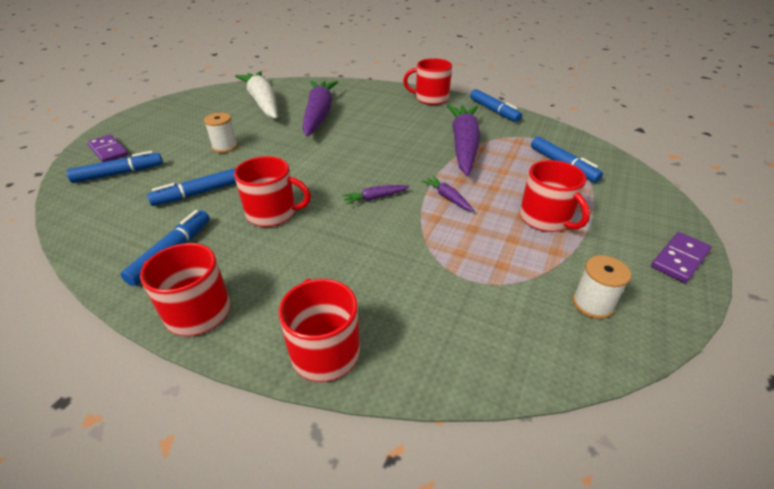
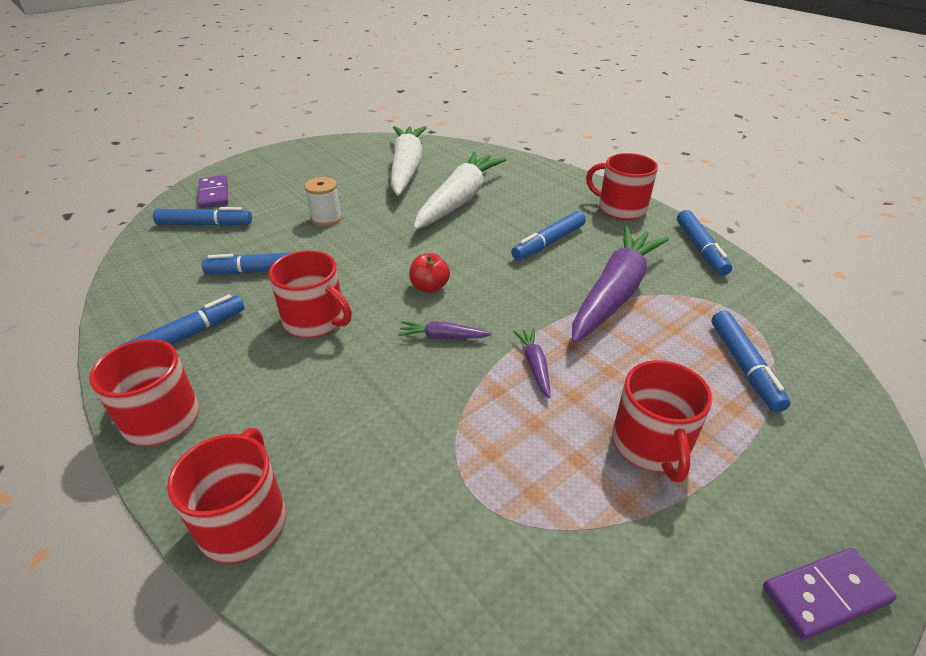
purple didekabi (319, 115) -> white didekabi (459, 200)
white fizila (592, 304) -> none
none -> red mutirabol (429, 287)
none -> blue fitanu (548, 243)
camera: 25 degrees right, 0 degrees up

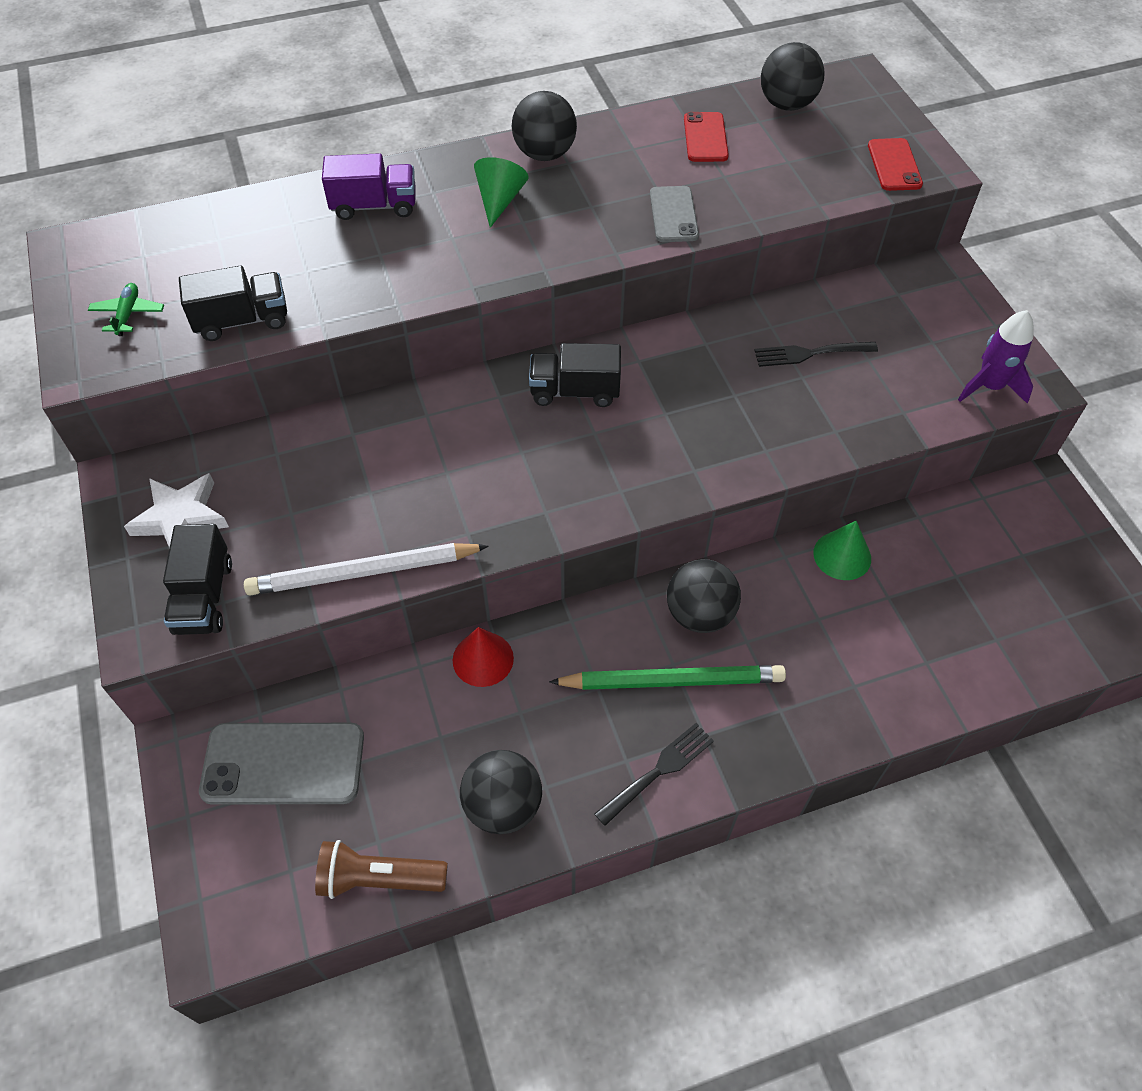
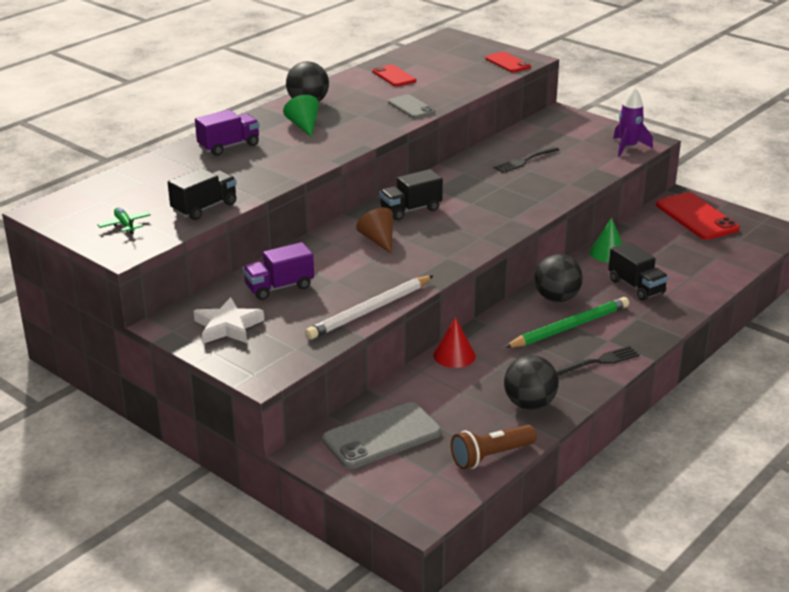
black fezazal (204, 597) -> black fezazal (636, 286), moved
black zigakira (658, 771) -> black zigakira (599, 361), 45 degrees clockwise
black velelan (787, 104) -> none
none -> purple fezazal (279, 287)
none -> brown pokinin (378, 240)
none -> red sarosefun (696, 217)
camera: 30 degrees left, 25 degrees down

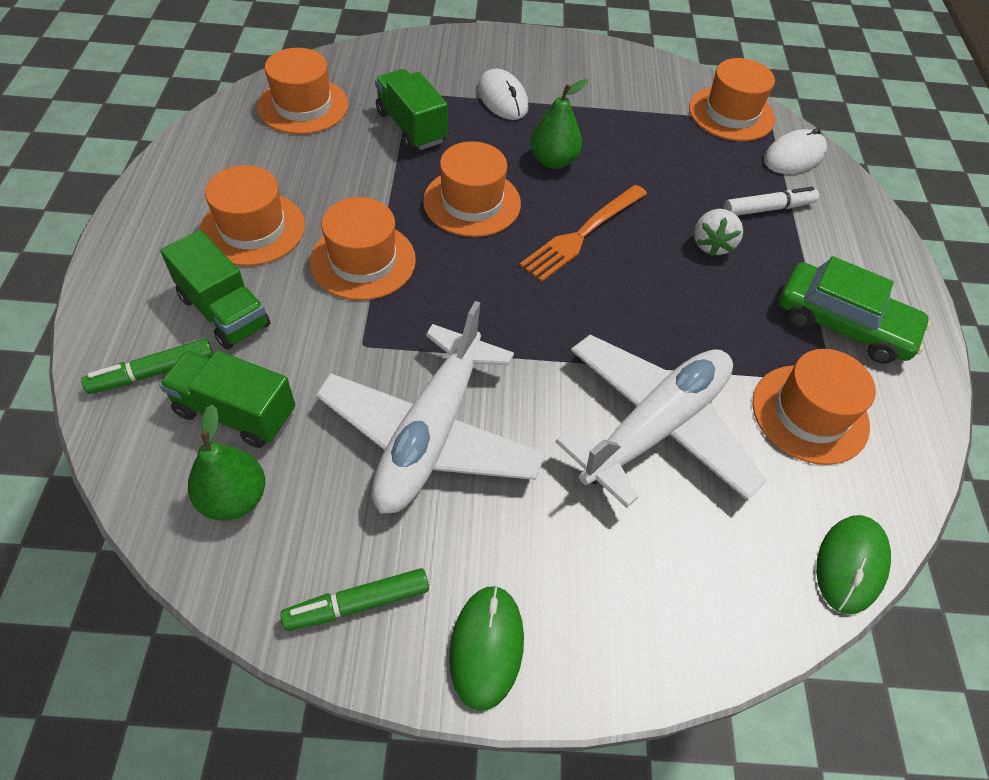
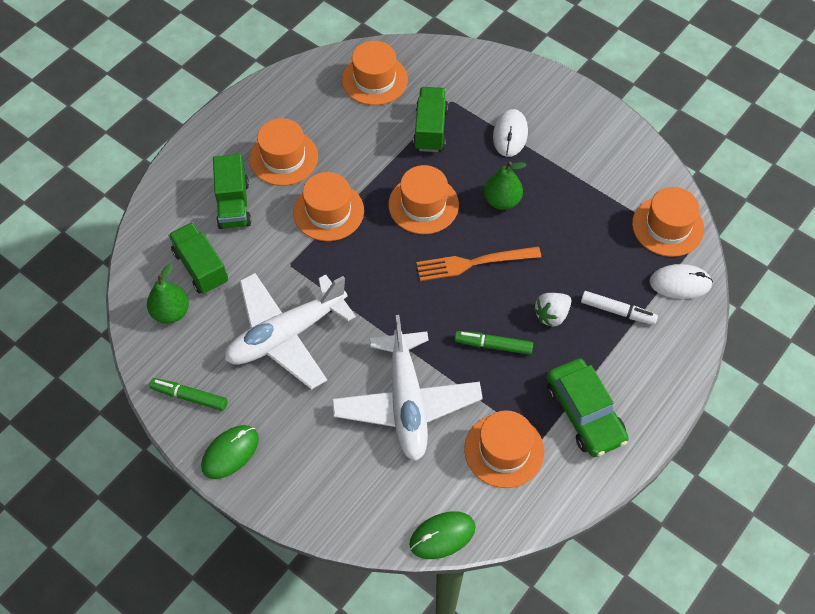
green fitanu (153, 373) -> green fitanu (493, 345), moved
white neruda (655, 427) -> white neruda (406, 403), 90 degrees clockwise
camera: 40 degrees right, 5 degrees up

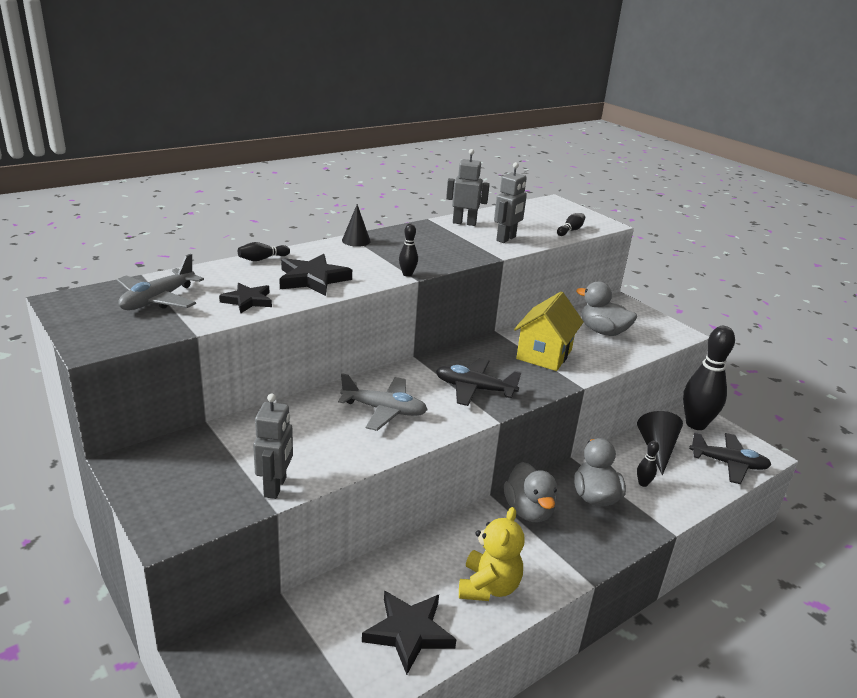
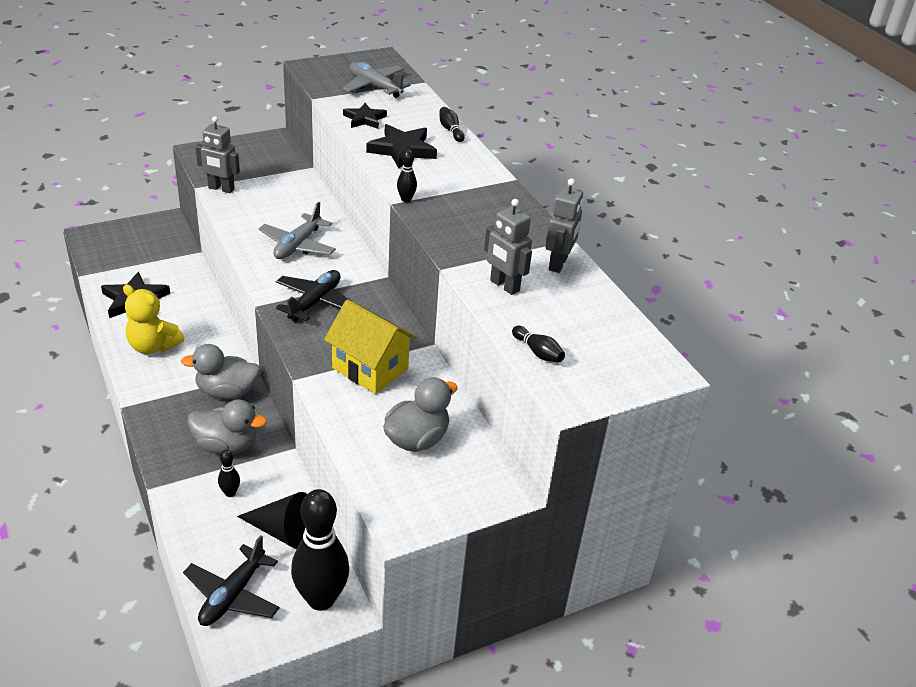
black pokinin (356, 241) -> none
camera: 100 degrees right, 10 degrees up

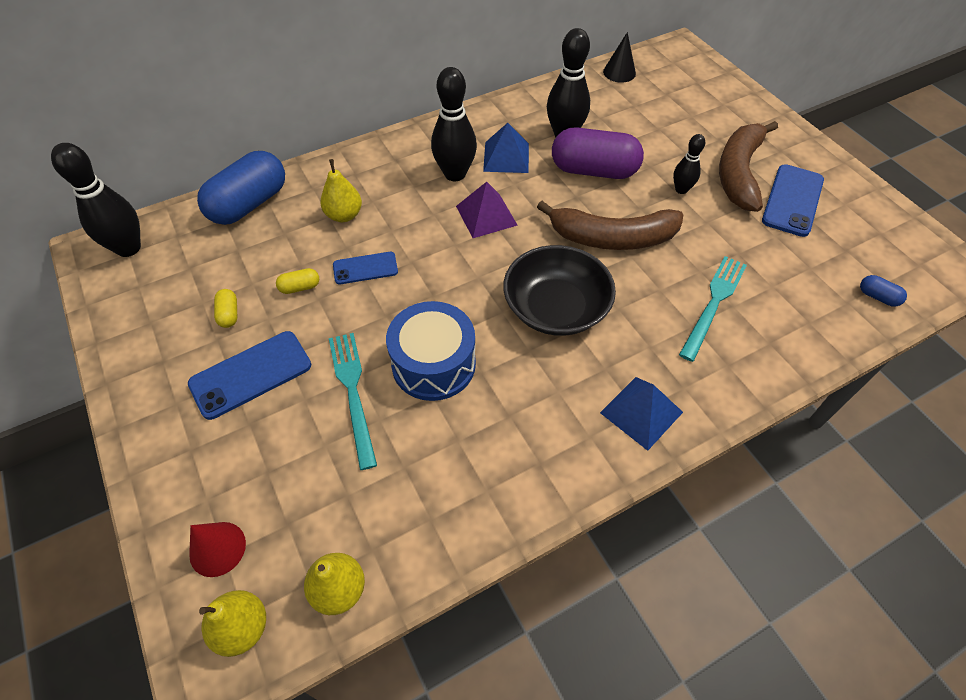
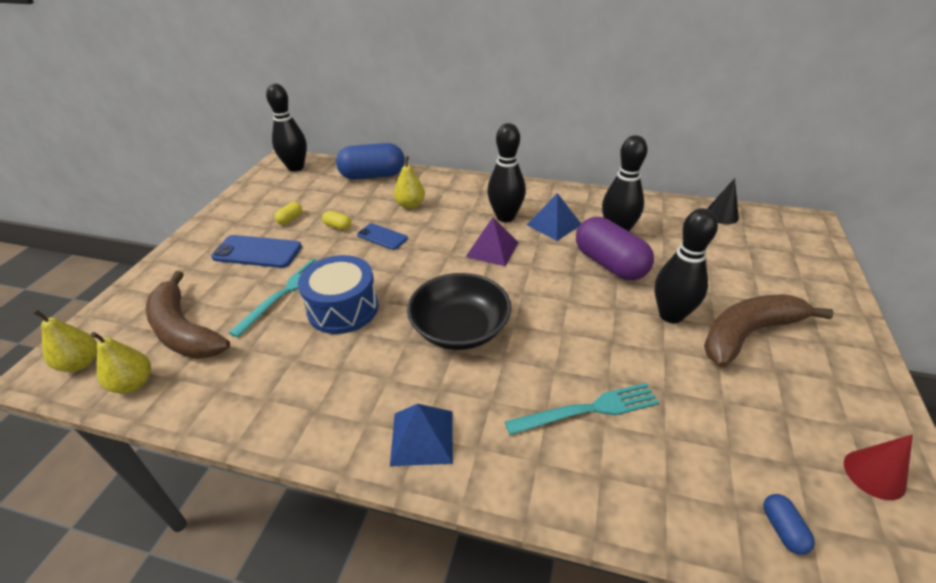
red pokinin (217, 548) -> red pokinin (874, 474), moved
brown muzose (612, 238) -> brown muzose (184, 330), moved
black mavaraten (681, 189) -> black mavaraten (671, 315), x1.79
blue sarosefun (792, 200) -> none
camera: 45 degrees right, 15 degrees down

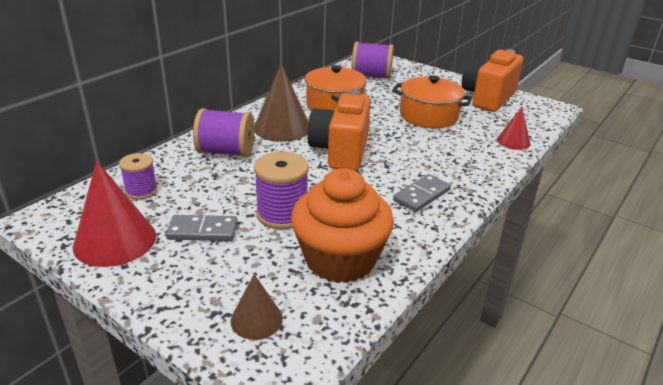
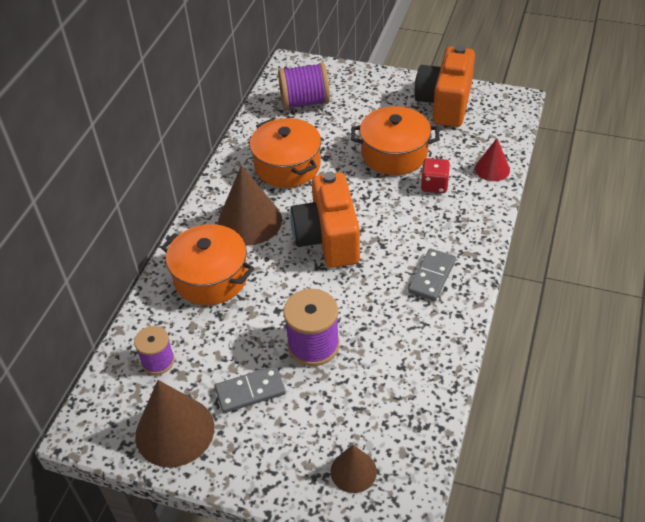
red pokinin (115, 240) -> brown pokinin (175, 431)
purple fizila (226, 152) -> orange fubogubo (211, 278)
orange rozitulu (340, 259) -> none
none -> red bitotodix (434, 185)
camera: 15 degrees left, 15 degrees up

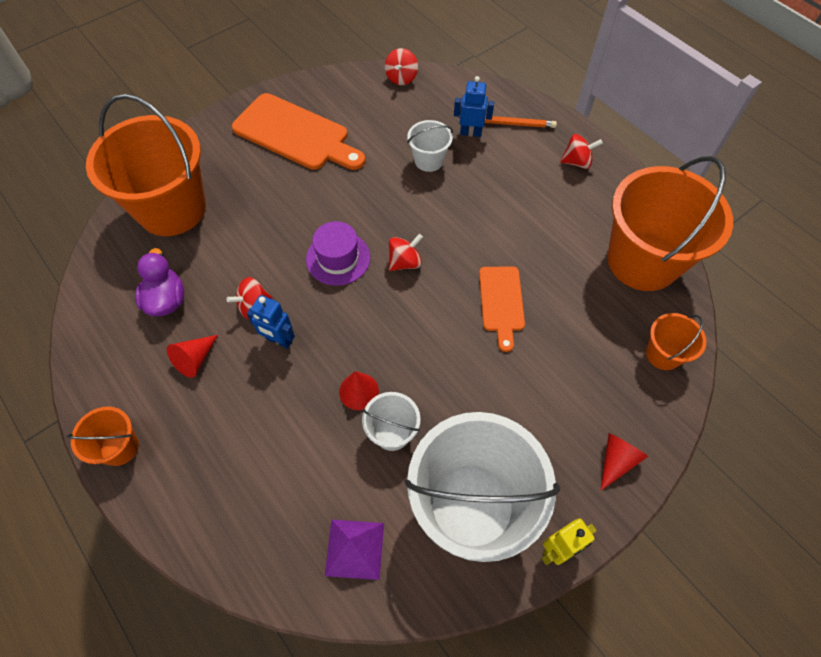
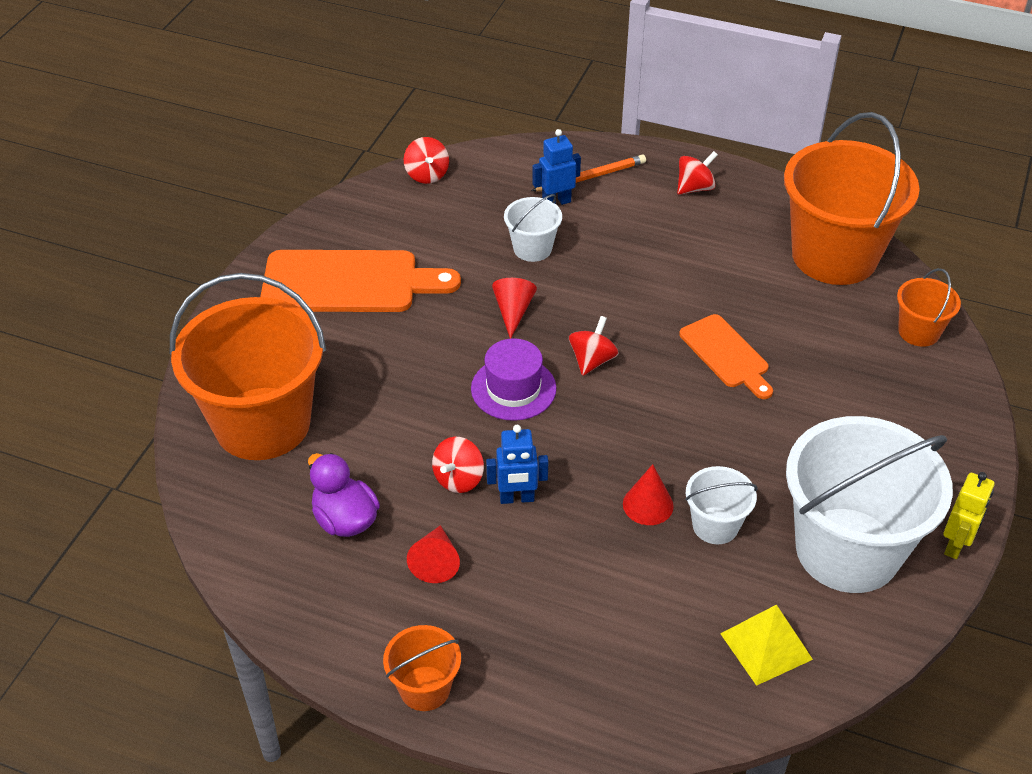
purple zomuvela (354, 549) -> yellow zomuvela (766, 646)
red pokinin (616, 460) -> red pokinin (513, 312), moved
camera: 30 degrees left, 15 degrees down

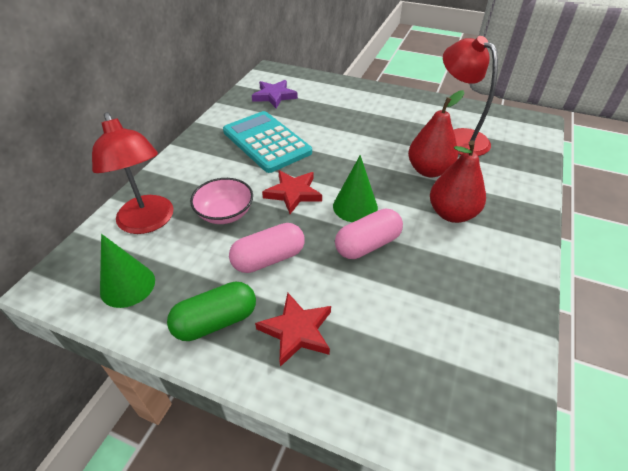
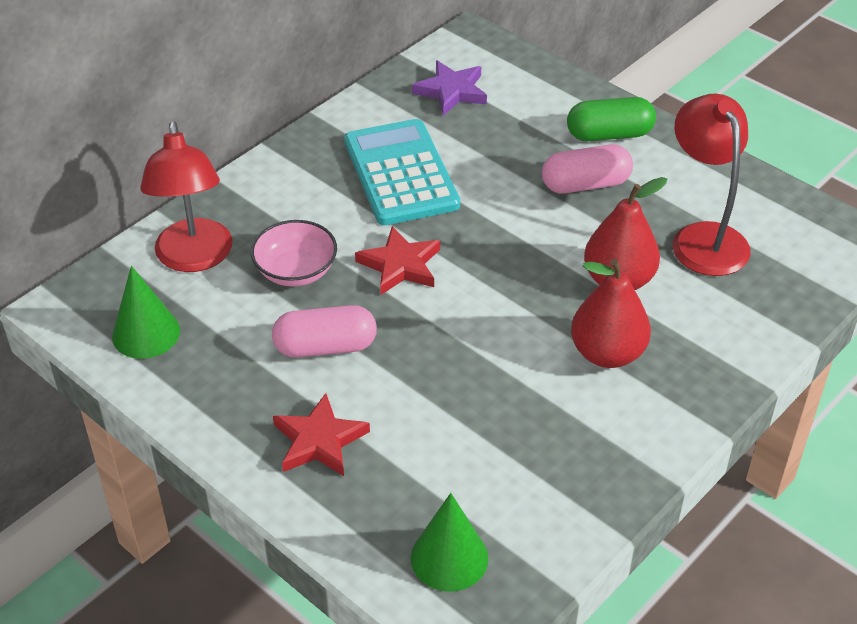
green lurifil (216, 321) -> green lurifil (609, 134), moved
green pokinin (355, 206) -> green pokinin (449, 558), moved
pink lurifil (367, 245) -> pink lurifil (585, 184), moved
camera: 20 degrees right, 0 degrees up

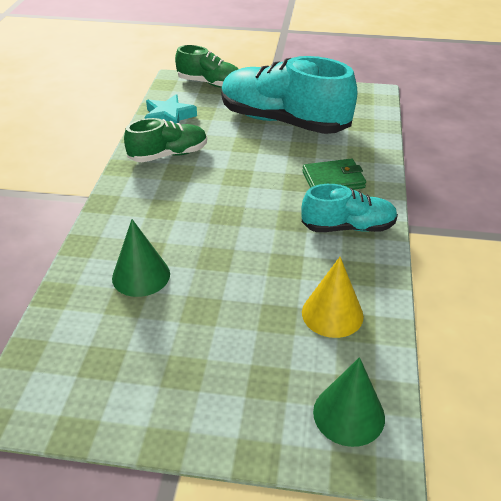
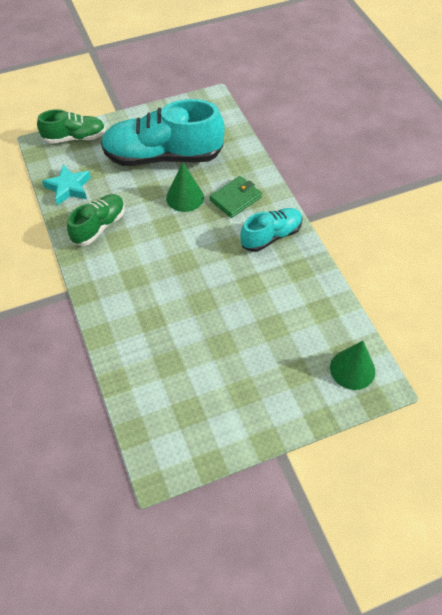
green pokinin (141, 276) -> green pokinin (185, 197), moved
yellow pokinin (332, 314) -> none
camera: 30 degrees left, 15 degrees up

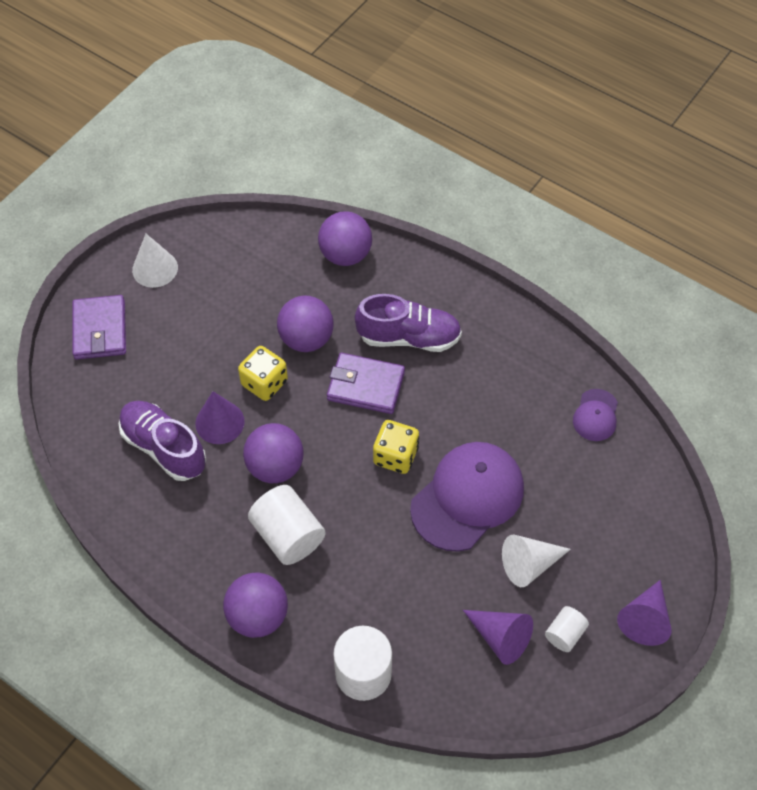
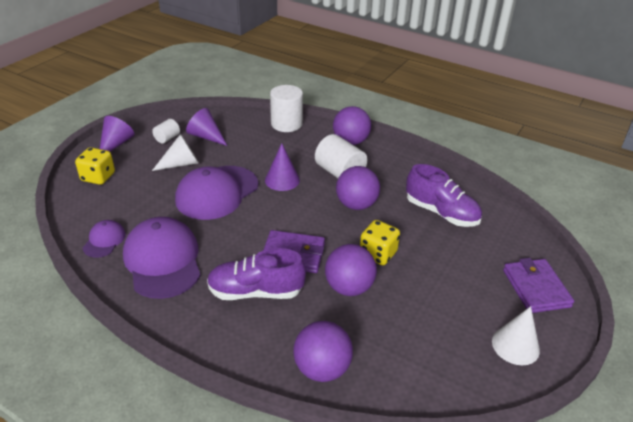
purple pokinin (219, 422) -> purple pokinin (282, 180), moved
yellow bitotodix (395, 456) -> yellow bitotodix (98, 177), moved
none -> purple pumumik (163, 260)
camera: 175 degrees right, 20 degrees down

